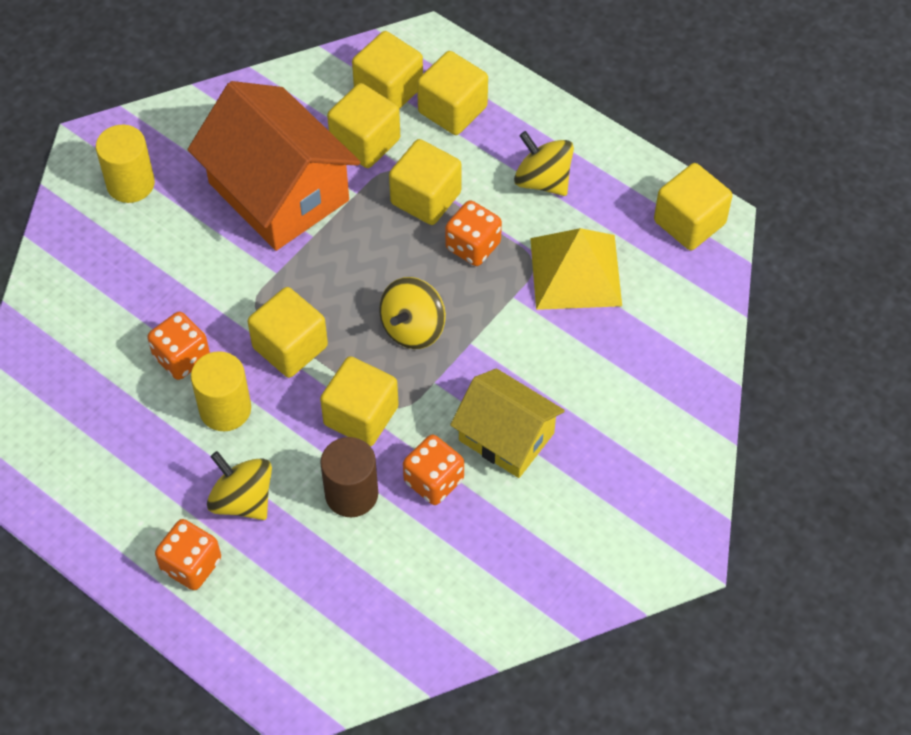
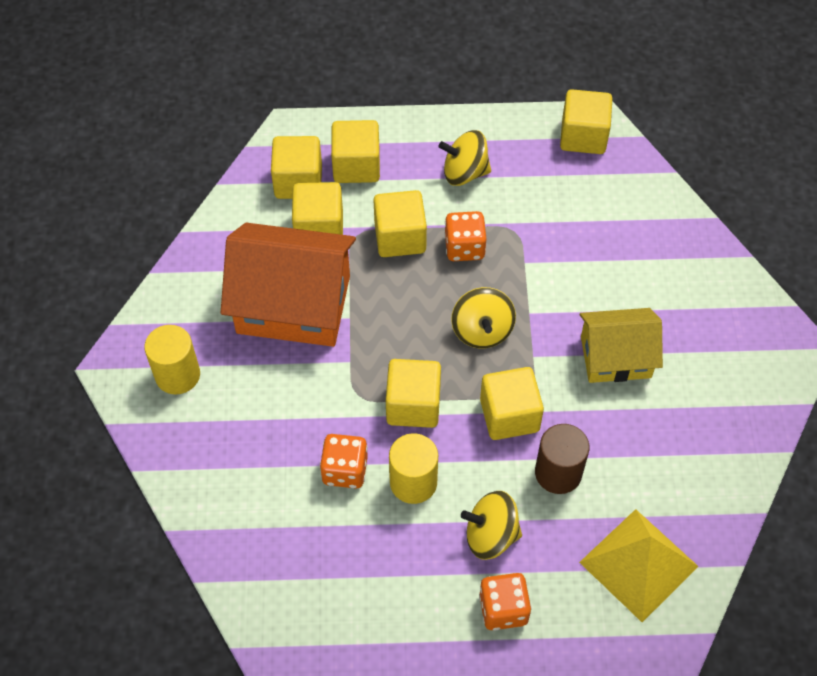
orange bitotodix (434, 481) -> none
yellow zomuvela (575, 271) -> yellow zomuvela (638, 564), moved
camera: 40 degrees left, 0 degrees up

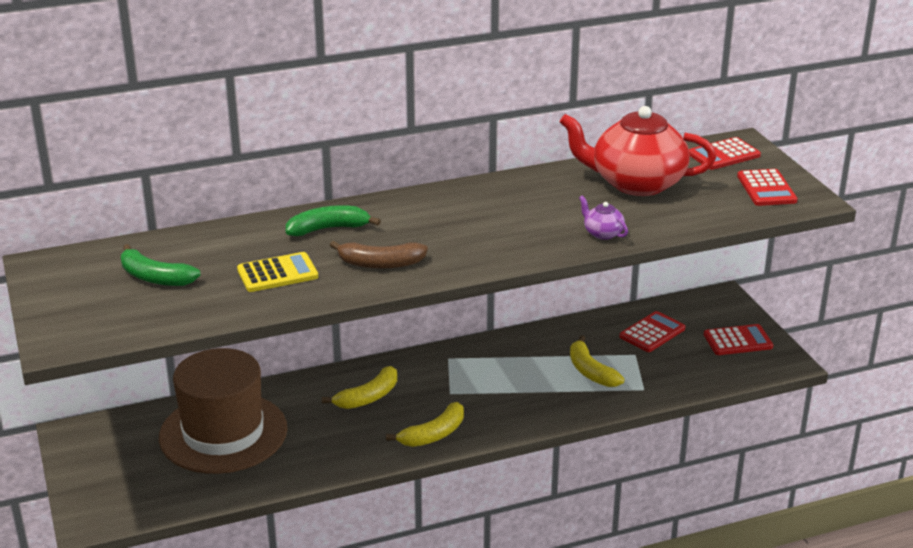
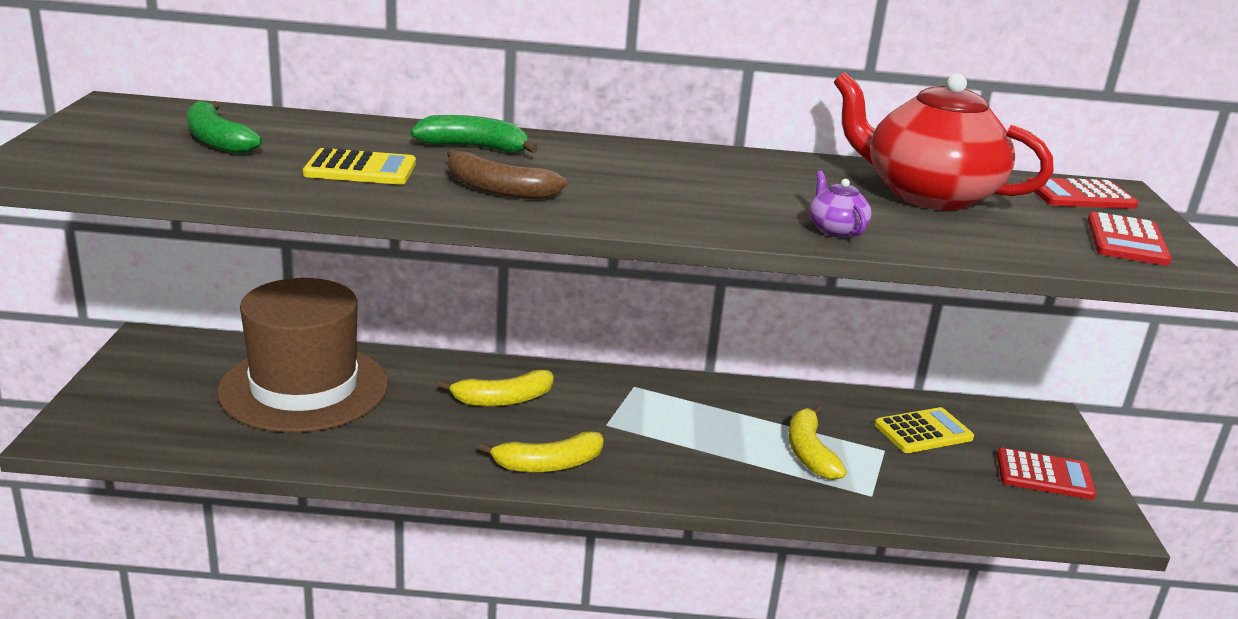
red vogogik (652, 333) -> yellow vogogik (923, 432)
camera: 20 degrees right, 5 degrees down

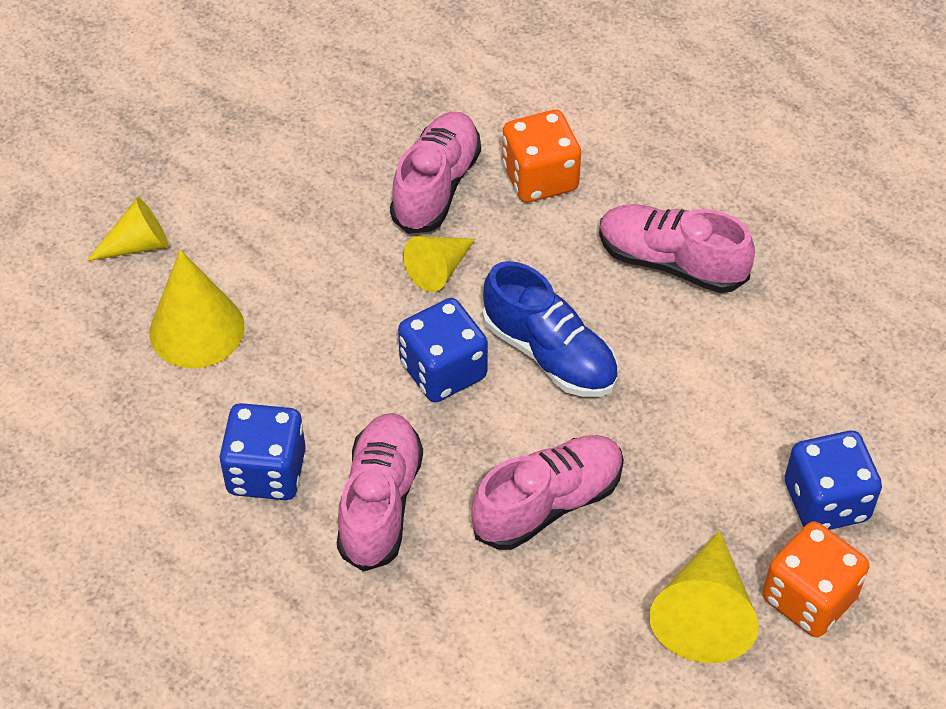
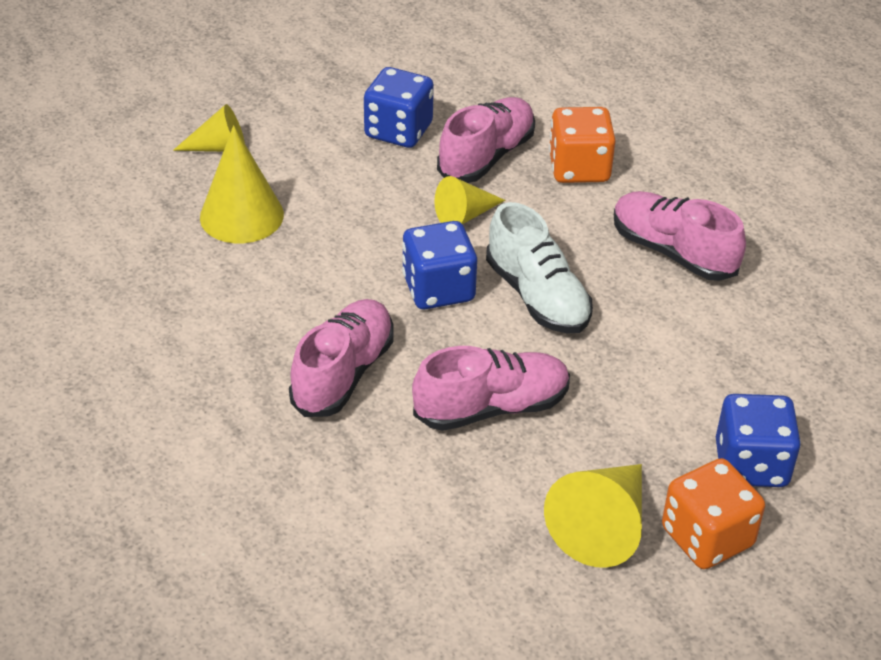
blue bitotodix (266, 471) -> blue bitotodix (398, 131), moved
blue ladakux (549, 354) -> white ladakux (537, 296)
camera: 15 degrees right, 10 degrees down

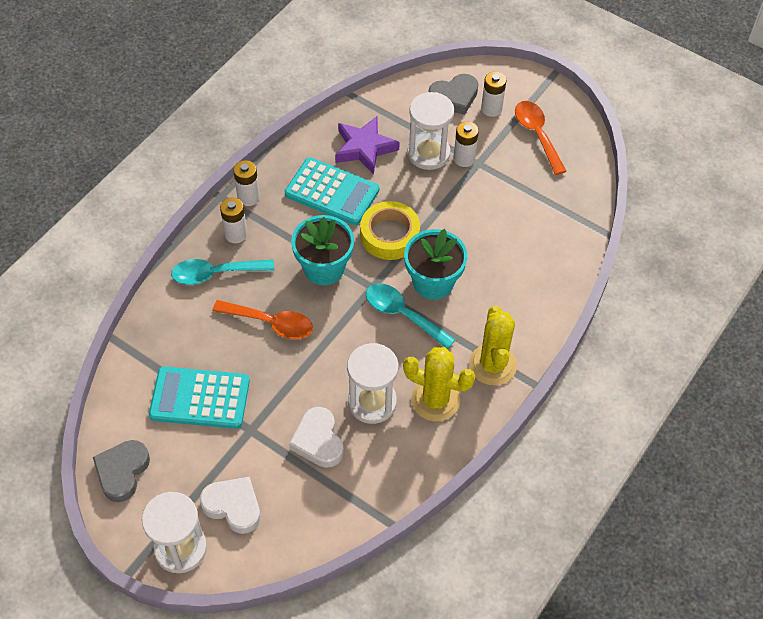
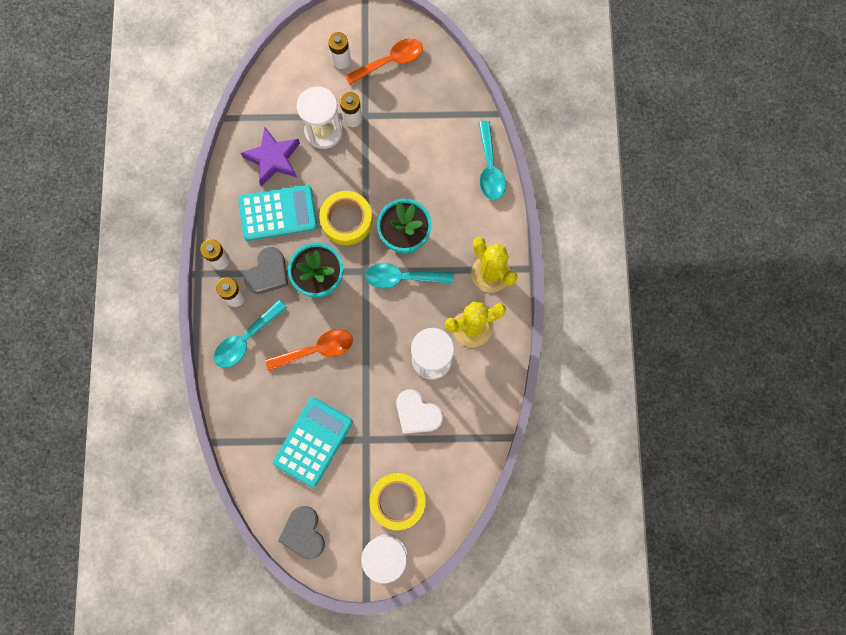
turquoise vogogik (200, 398) -> turquoise vogogik (313, 442), 150 degrees clockwise
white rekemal (233, 506) -> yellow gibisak (398, 501)
grey rekemal (454, 97) -> grey rekemal (268, 273), moved
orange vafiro (537, 134) -> orange vafiro (390, 61), 120 degrees clockwise
none -> turquoise vafiro (490, 168)
camera: 35 degrees left, 20 degrees up

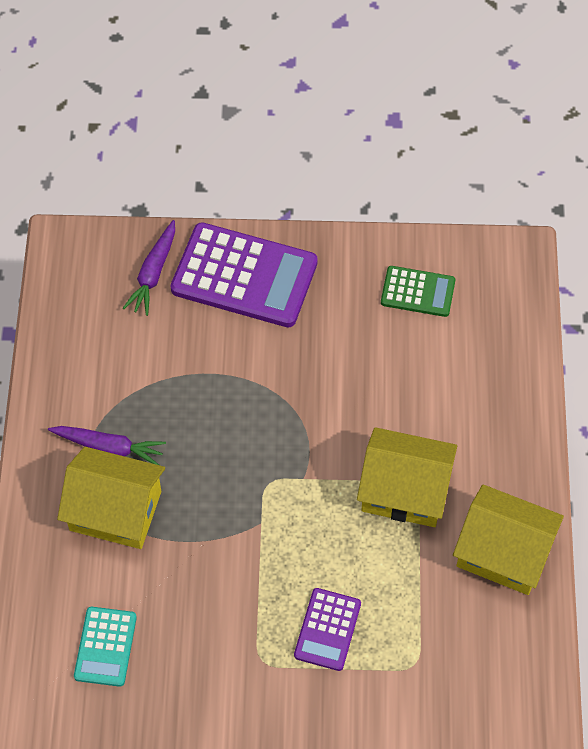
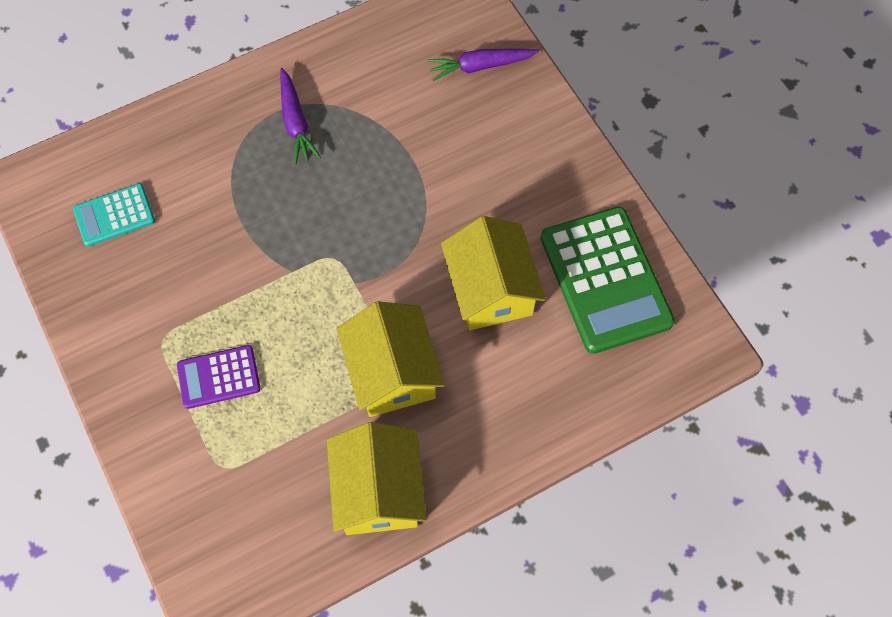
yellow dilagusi (115, 510) -> yellow dilagusi (491, 289), moved
purple vogogik (244, 276) -> none
green vogogik (417, 292) -> green vogogik (605, 280), x1.89
camera: 60 degrees right, 5 degrees up

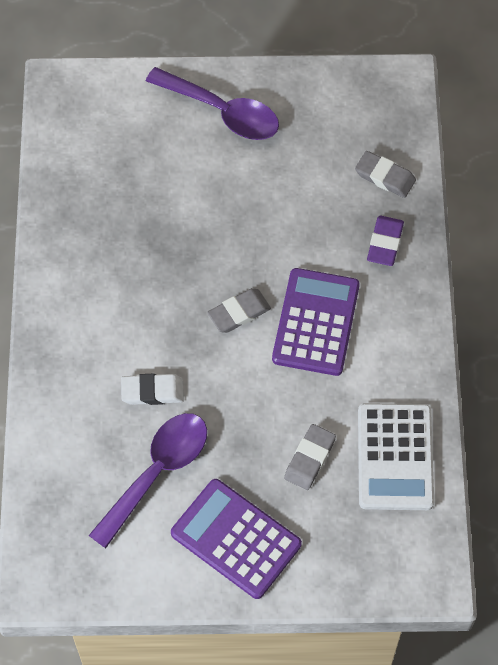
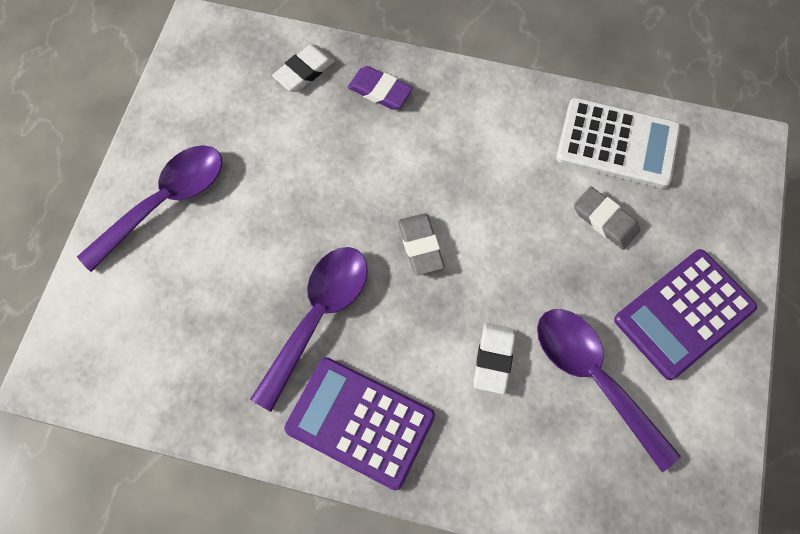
purple vogogik (316, 322) -> purple vogogik (360, 422), moved
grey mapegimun (385, 177) -> white mapegimun (304, 71)
none -> purple vafiro (318, 316)
camera: 75 degrees left, 5 degrees up

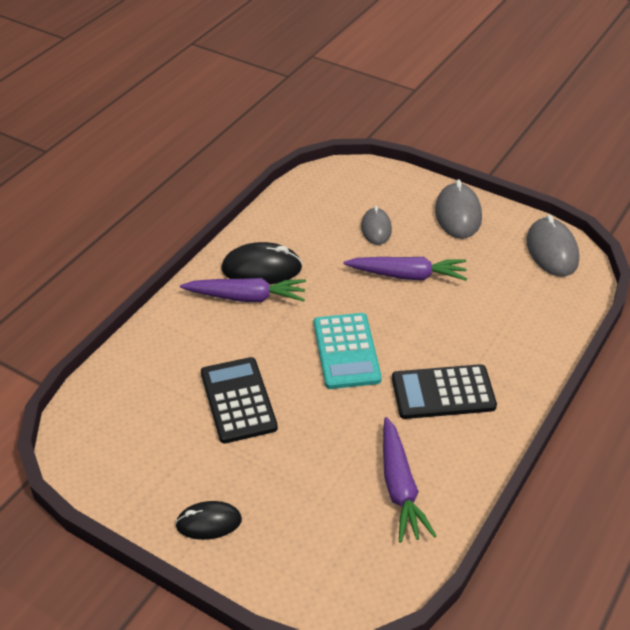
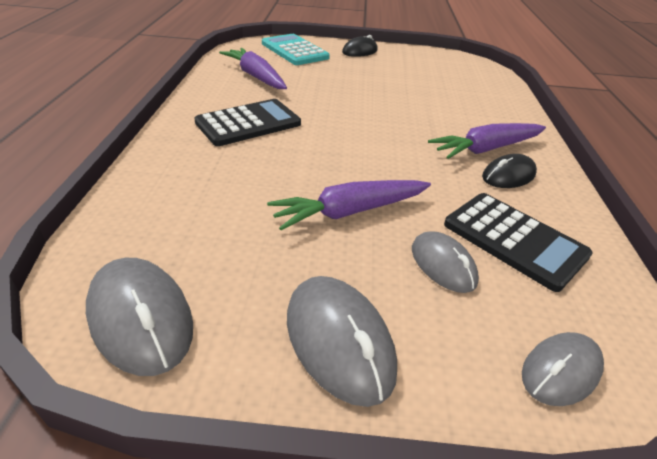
black vogogik (238, 400) -> black vogogik (514, 240), moved
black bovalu (261, 269) -> black bovalu (508, 176), x0.65
turquoise vogogik (346, 351) -> turquoise vogogik (294, 51), moved
none -> grey bovalu (560, 371)
camera: 150 degrees right, 5 degrees down

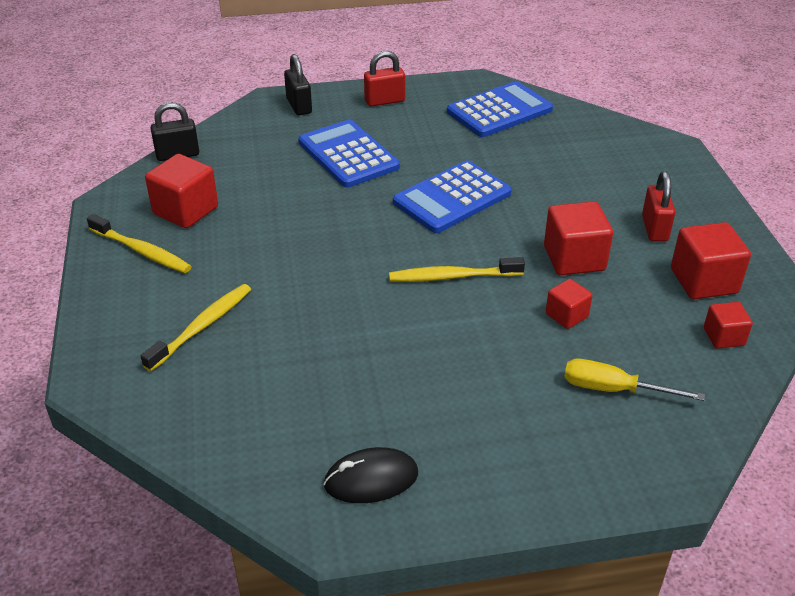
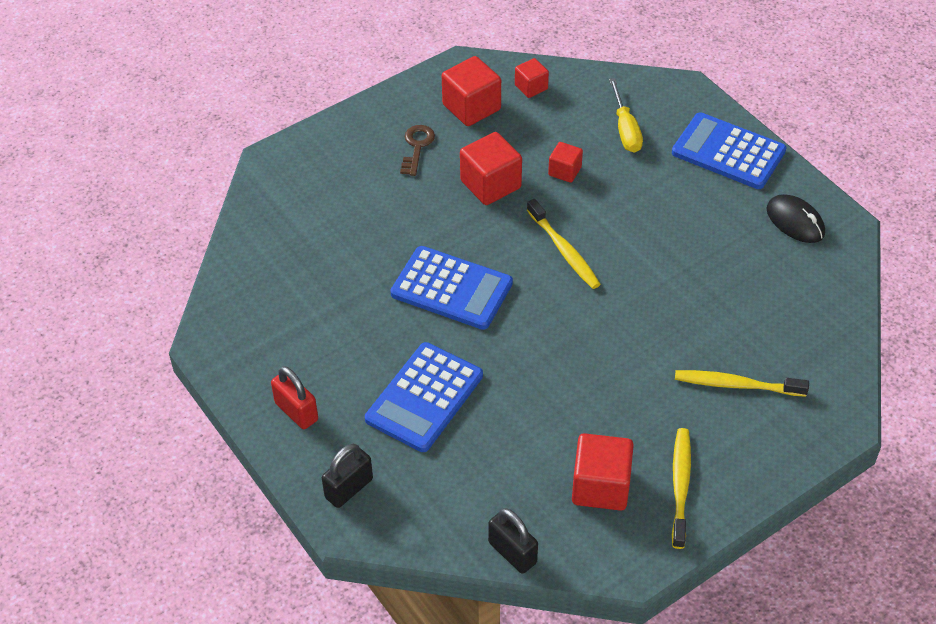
blue vogogik (499, 111) -> blue vogogik (728, 152), moved
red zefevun (654, 228) -> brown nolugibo (417, 147)
camera: 115 degrees left, 10 degrees up

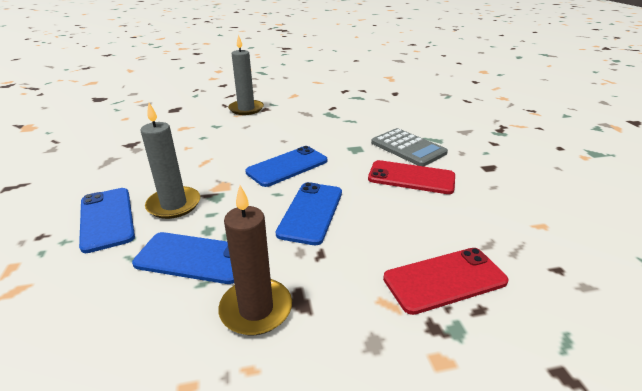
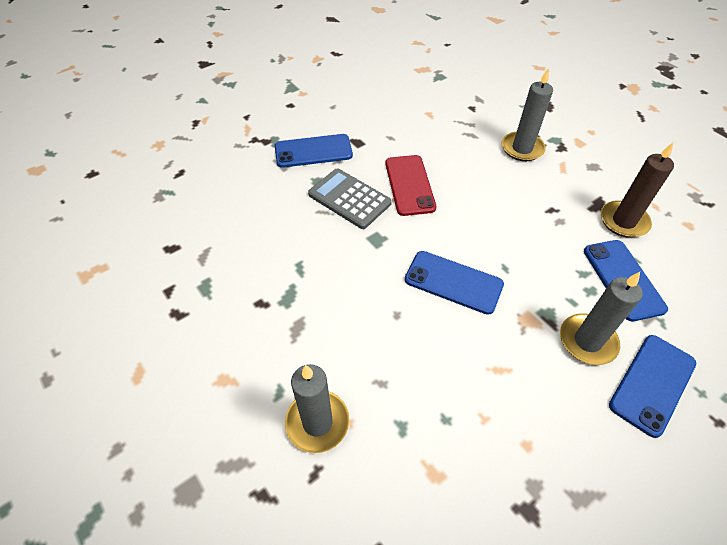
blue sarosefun (311, 212) -> blue sarosefun (313, 151), moved
grey vogogik (408, 148) -> grey vogogik (349, 199), 75 degrees counterclockwise
red sarosefun (444, 280) -> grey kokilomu (522, 148)
camera: 115 degrees left, 20 degrees up

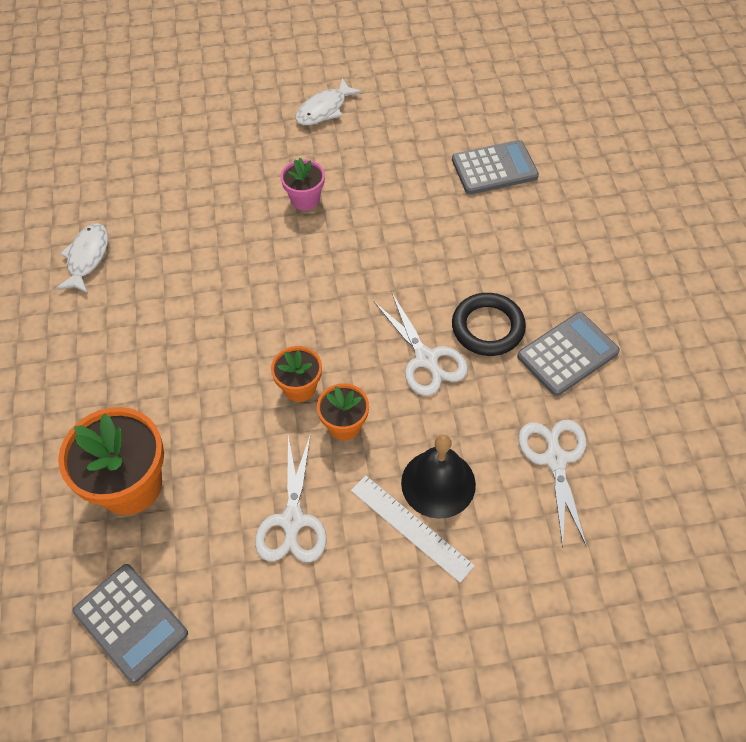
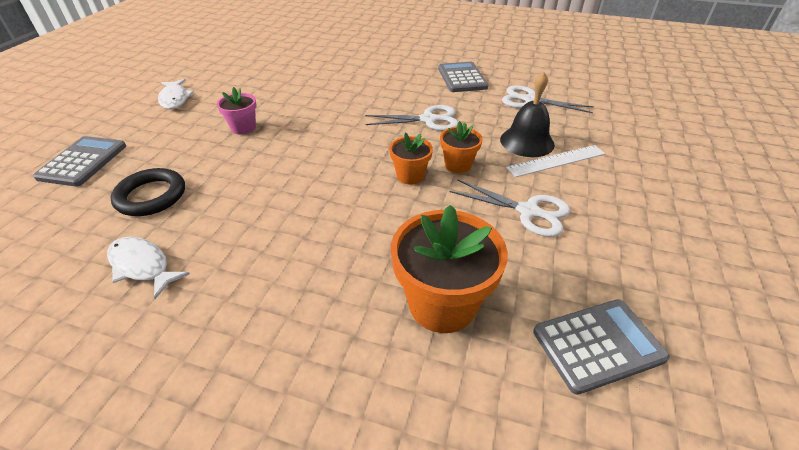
grey vogogik (494, 168) -> grey vogogik (83, 162), moved
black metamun (488, 327) -> black metamun (151, 196), moved
camera: 65 degrees left, 15 degrees down

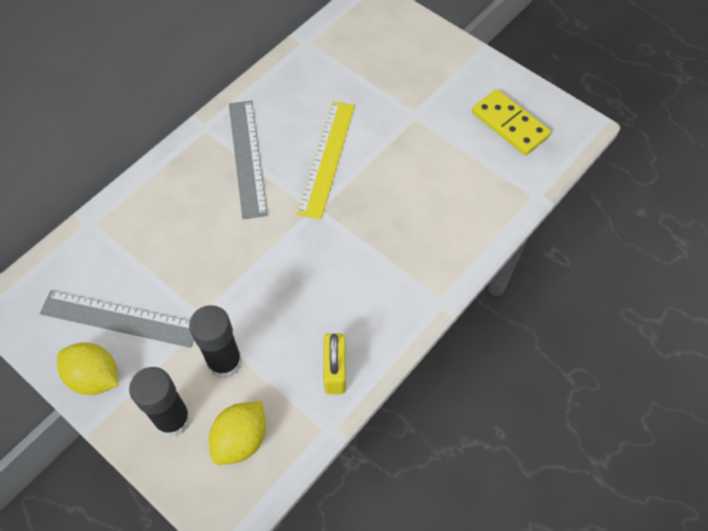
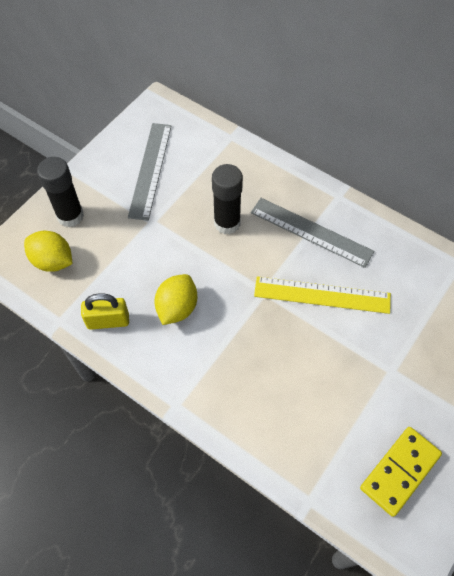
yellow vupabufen (95, 377) -> yellow vupabufen (177, 308), moved
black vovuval (225, 362) -> black vovuval (227, 223), moved
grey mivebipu (247, 158) -> grey mivebipu (311, 232), 45 degrees clockwise
camera: 85 degrees right, 0 degrees up

